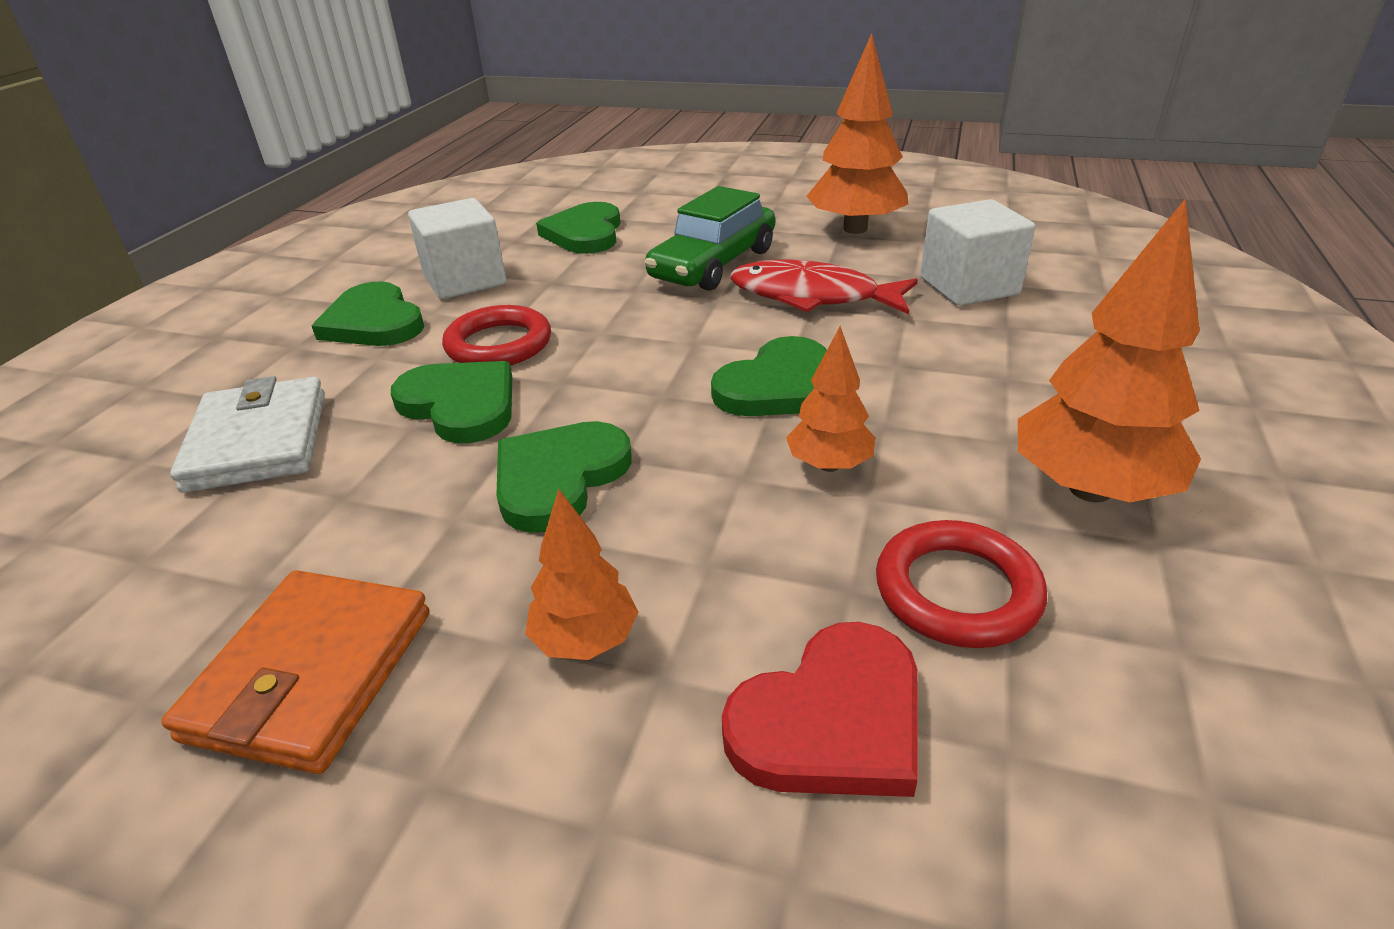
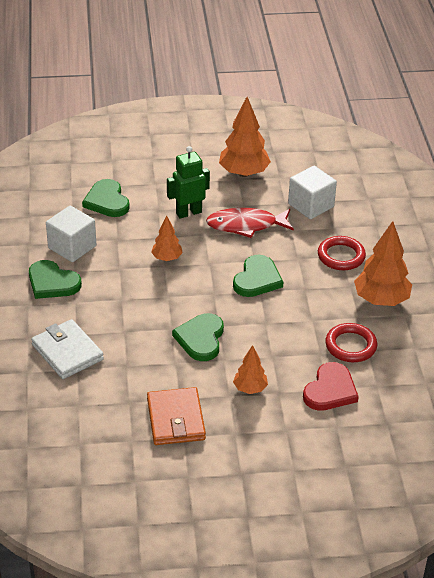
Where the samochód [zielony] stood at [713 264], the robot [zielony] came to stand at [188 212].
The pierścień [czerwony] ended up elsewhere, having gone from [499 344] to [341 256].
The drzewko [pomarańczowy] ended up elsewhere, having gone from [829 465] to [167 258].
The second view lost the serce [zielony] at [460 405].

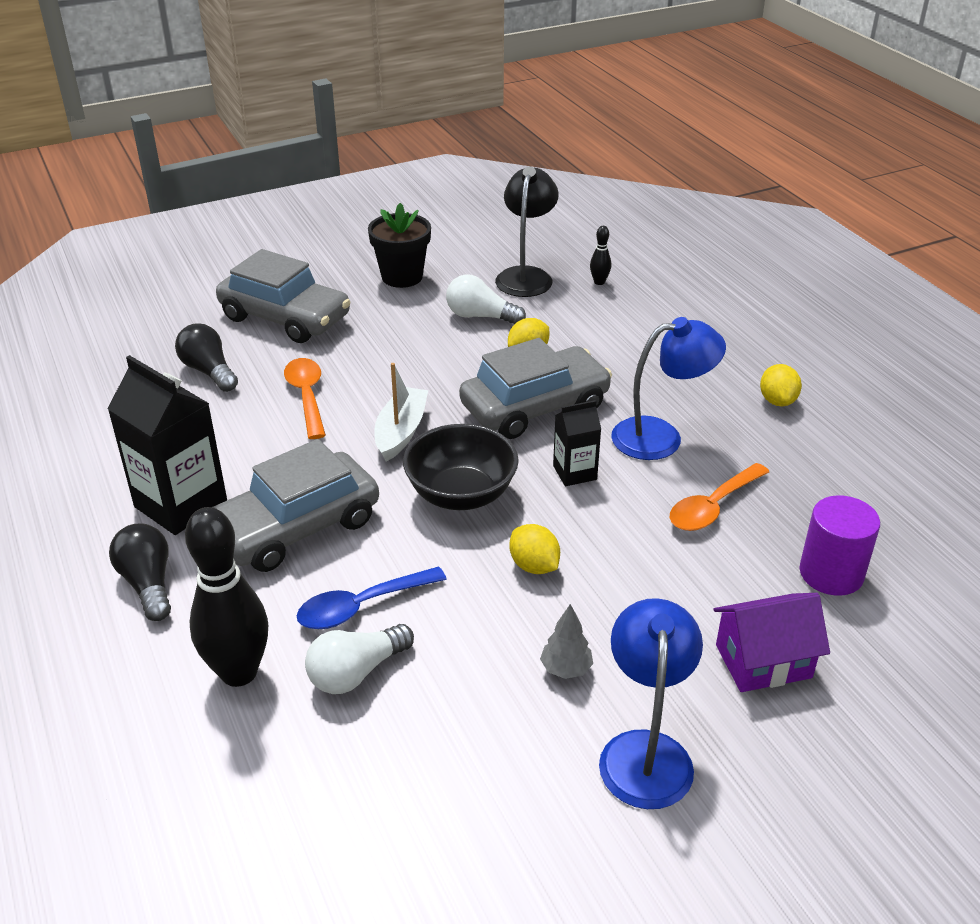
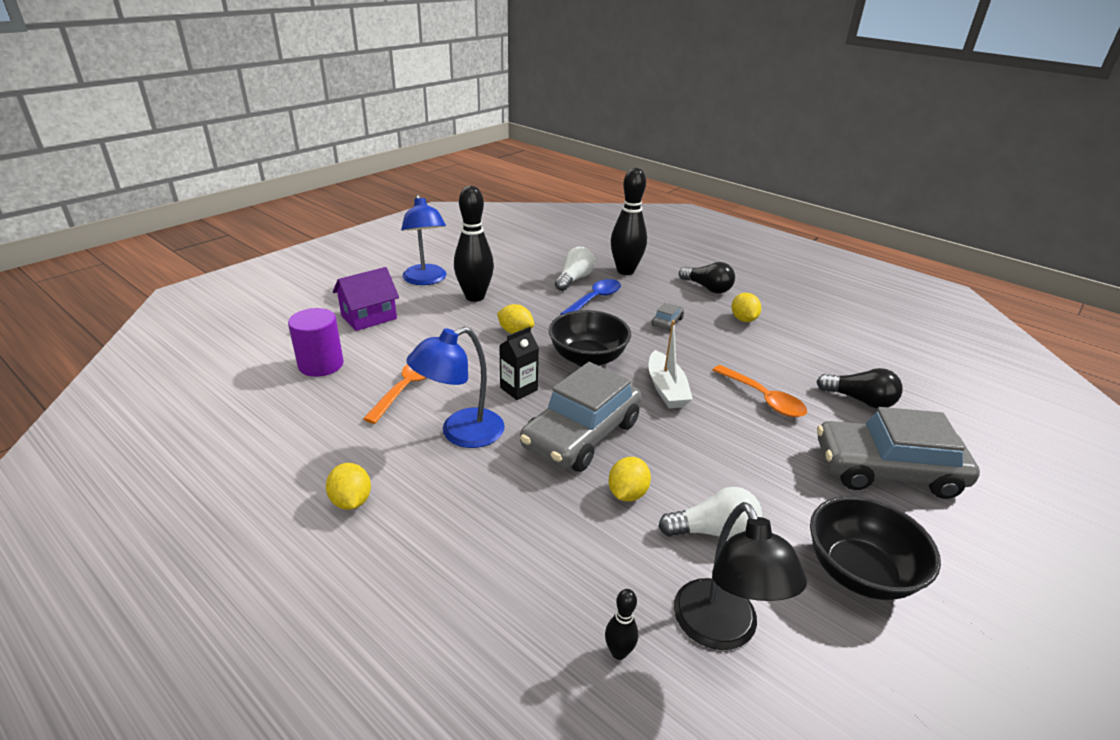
Where the doniczka [czarny] stood at [402 277], the miska [czarny] came to stand at [859 572].
Where the karton mleka [czarny] stood at [181 504], the cytryna [żółty] came to stand at [743 319].
The size of the samochód [szary] at [296 527] changed by a factor of 0.41.
Where the drzewko [szary] stood at [566 669], the kręgiel [czarny] came to stand at [475 297].

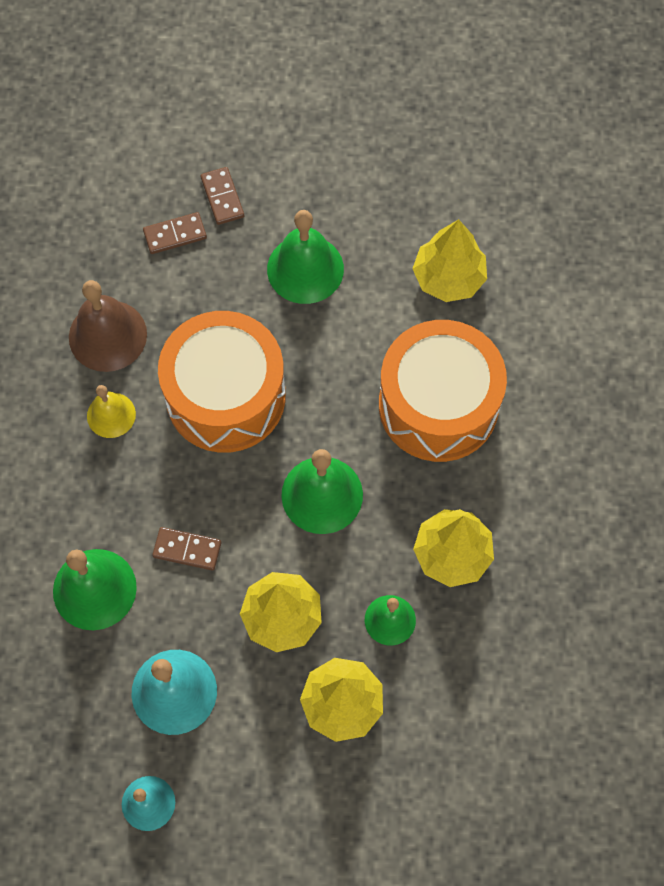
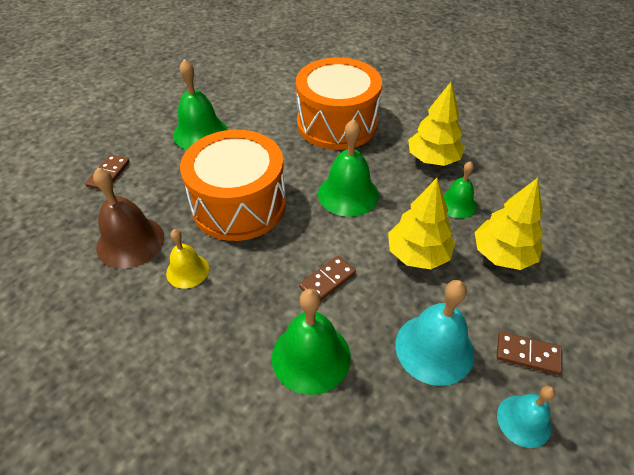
The kostka domina [brązowy] ended up elsewhere, having gone from [222 197] to [527 354].
The second view lost the drzewko [żółty] at [448 278].

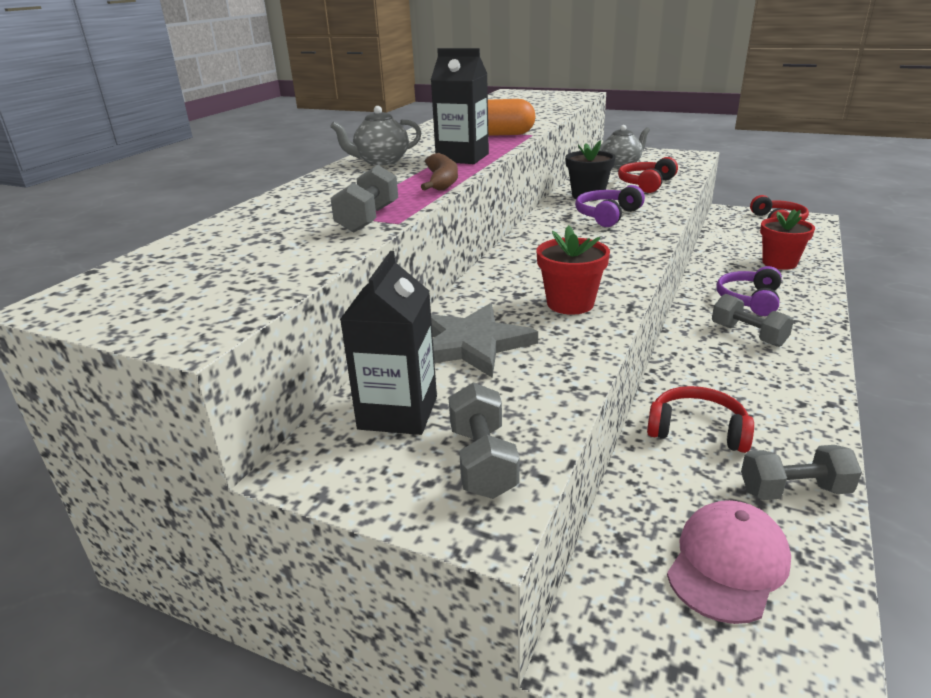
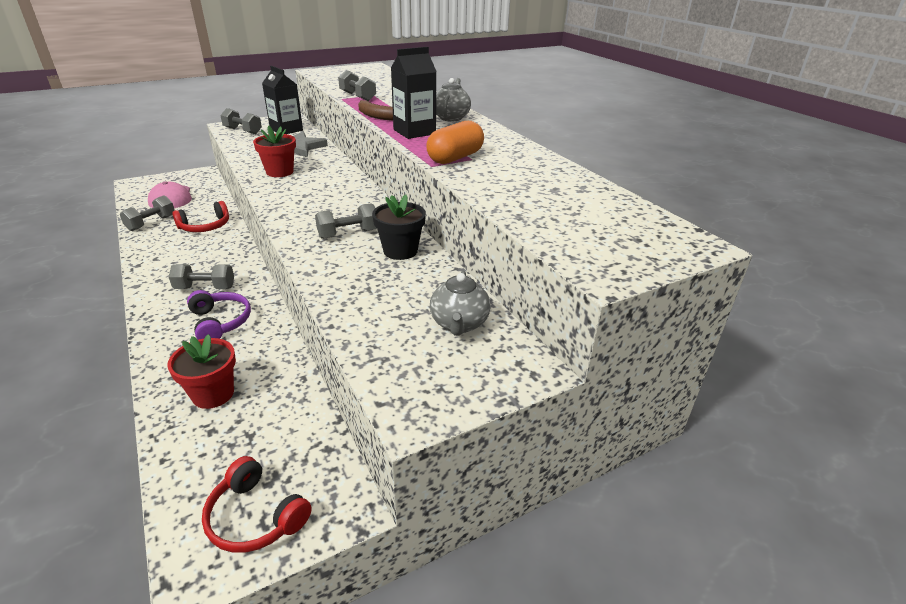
The second view lost the słuchawki [czerwony] at [646 184].
Where the słuchawki [fioletowy] stood at [607 215], the hantel [szary] came to stand at [348 234].

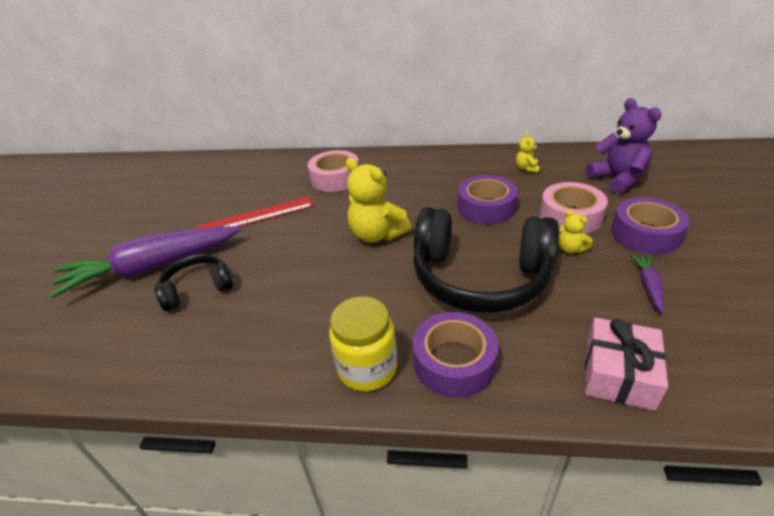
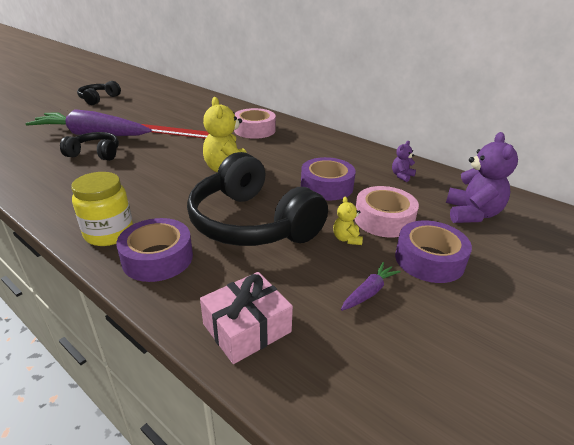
What was the miś [żółty] at [527 168] turned into the miś [fioletowy] at [402 176].
The second view gained the słuchawki [czarny] at [99 99].

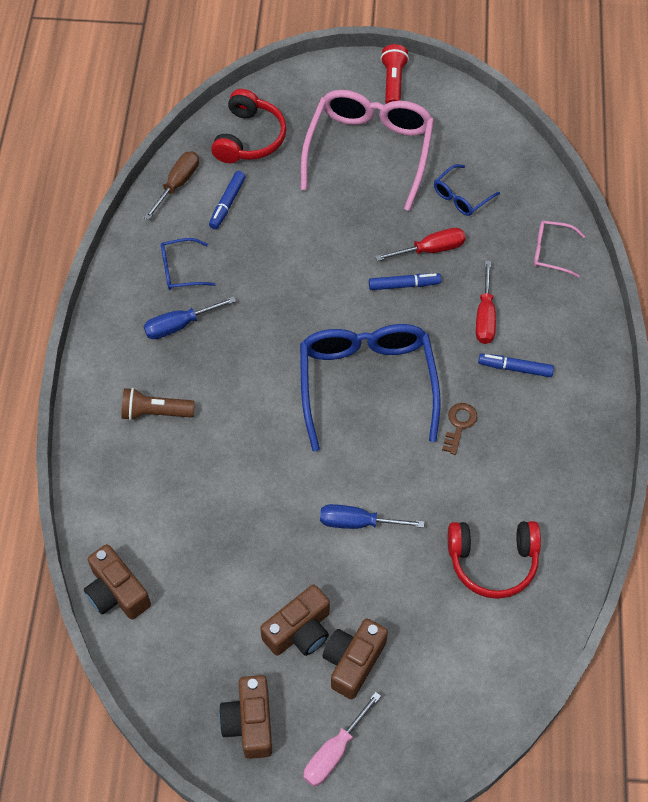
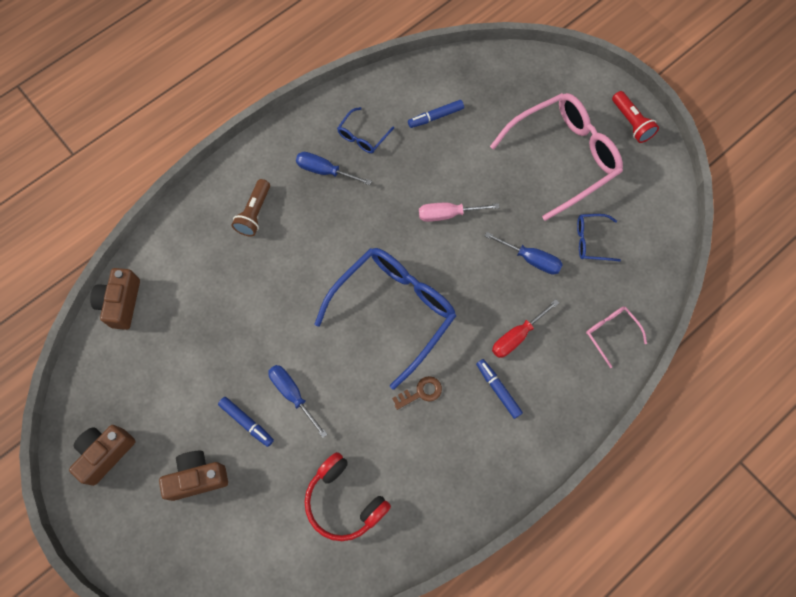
The latarka [czerwony] at [393 82] ended up facing another way, 105 degrees clockwise from before.
The second view lost the słuchawki [czerwony] at [249 138].
The second view lost the śrubokręt [brązowy] at [177 184].
What was the śrubokręt [czerwony] at [430 249] turned into the śrubokręt [niebieski] at [530 259].
The okulary [niebieski] at [181 270] ended up facing another way, 90 degrees counterclockwise from before.
The flamaster [niebieski] ended up elsewhere, having gone from [404 285] to [247 422].
The latarka [brązowy] at [155 412] ended up facing another way, 120 degrees counterclockwise from before.
The second view lost the aparat fotograficzny [brązowy] at [299 631].
The śrubokręt [różowy] ended up elsewhere, having gone from [334 751] to [448 214].

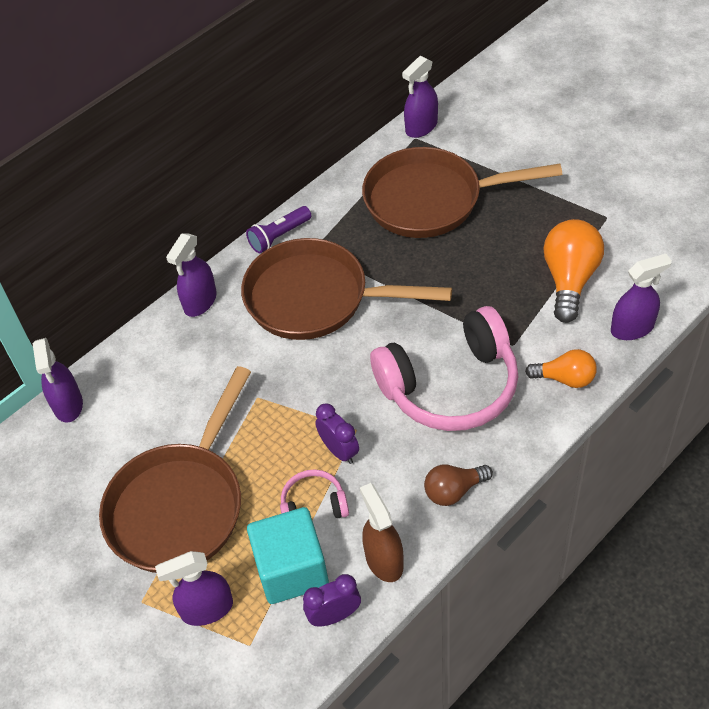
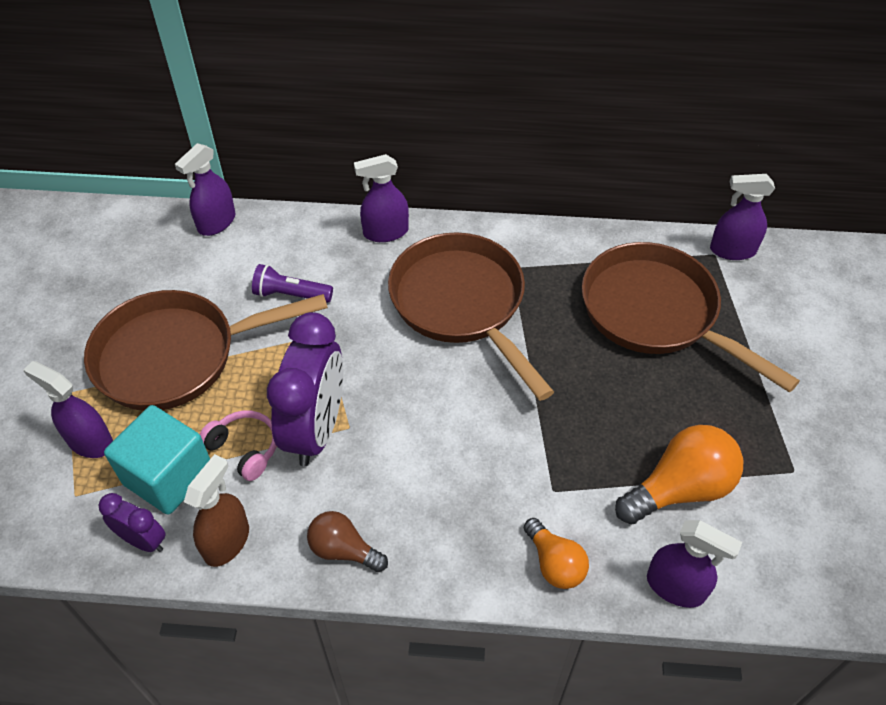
The latarka [fioletowy] ended up elsewhere, having gone from [279 236] to [290 295].
The second view lost the słuchawki [różowy] at [450 386].
The size of the budzik [fioletowy] at [339 451] changed by a factor of 2.00.

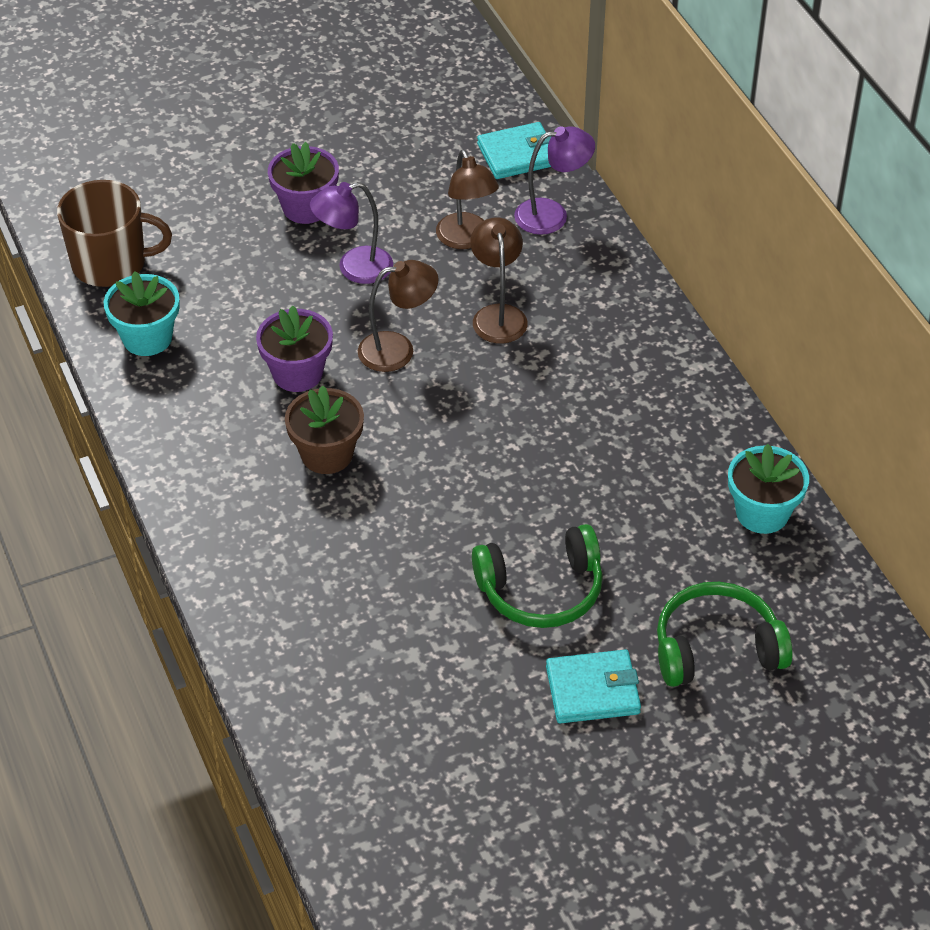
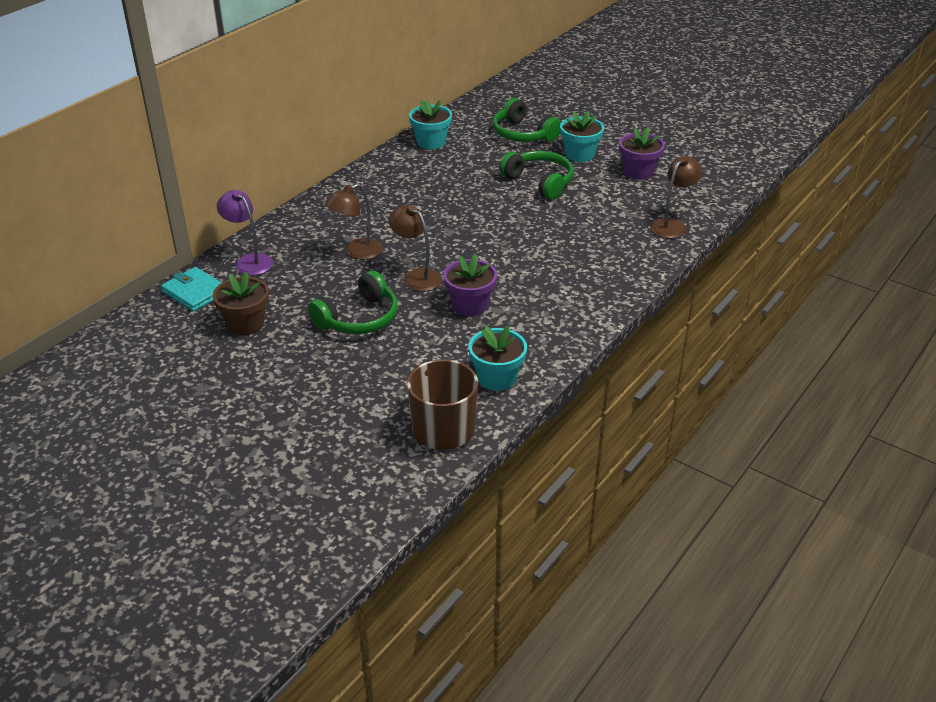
The doniczka [fioletowy] ended up elsewhere, having gone from [306 207] to [638 172].
The lampka [brązowy] ended up elsewhere, having gone from [466 239] to [672 225].
Where the lampka [fioletowy] stood at [354 268], the słuchawki [zielony] came to stand at [358 318].
The doniczka [brązowy] ended up elsewhere, having gone from [327 454] to [245 324].
Where the portfel [turkusowy] stood at [592 690], the doniczka [turkusowy] came to stand at [580 154].

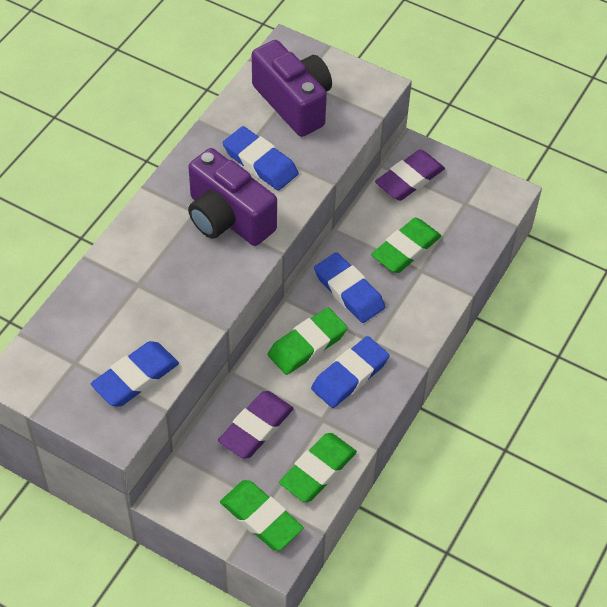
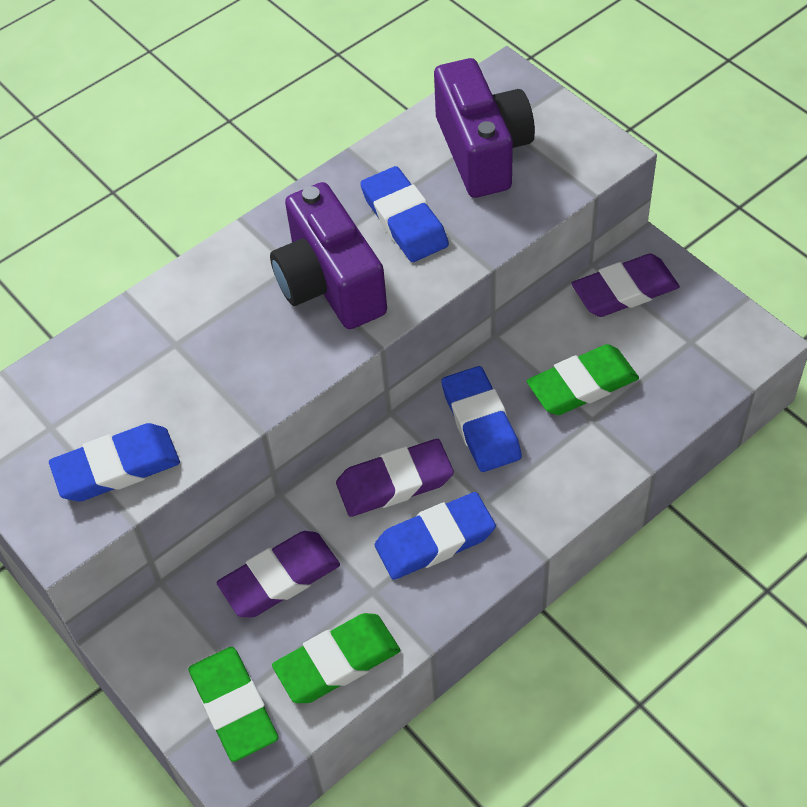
What was the gumka do mazania [zielony] at [307 344] turned into the gumka do mazania [fioletowy] at [395 482].

